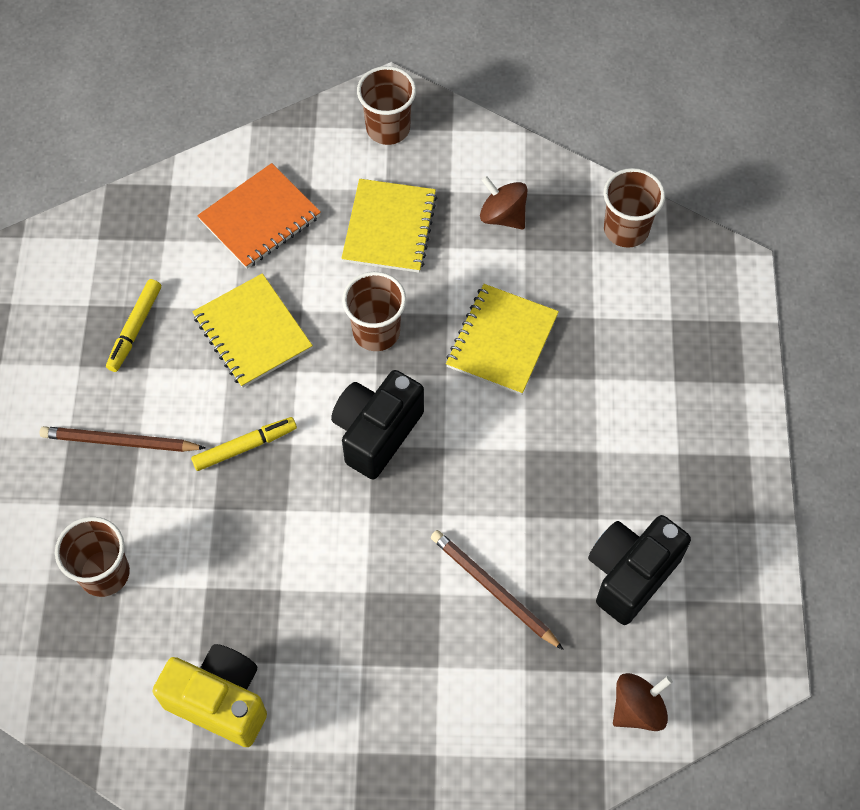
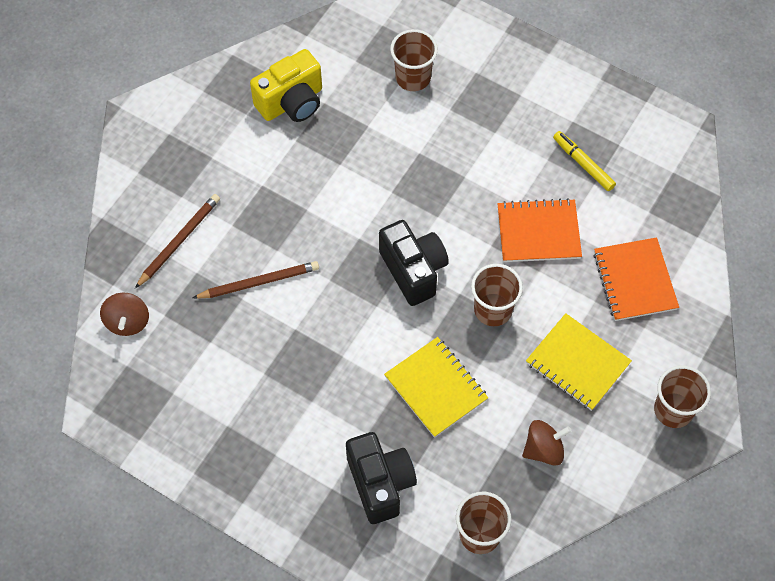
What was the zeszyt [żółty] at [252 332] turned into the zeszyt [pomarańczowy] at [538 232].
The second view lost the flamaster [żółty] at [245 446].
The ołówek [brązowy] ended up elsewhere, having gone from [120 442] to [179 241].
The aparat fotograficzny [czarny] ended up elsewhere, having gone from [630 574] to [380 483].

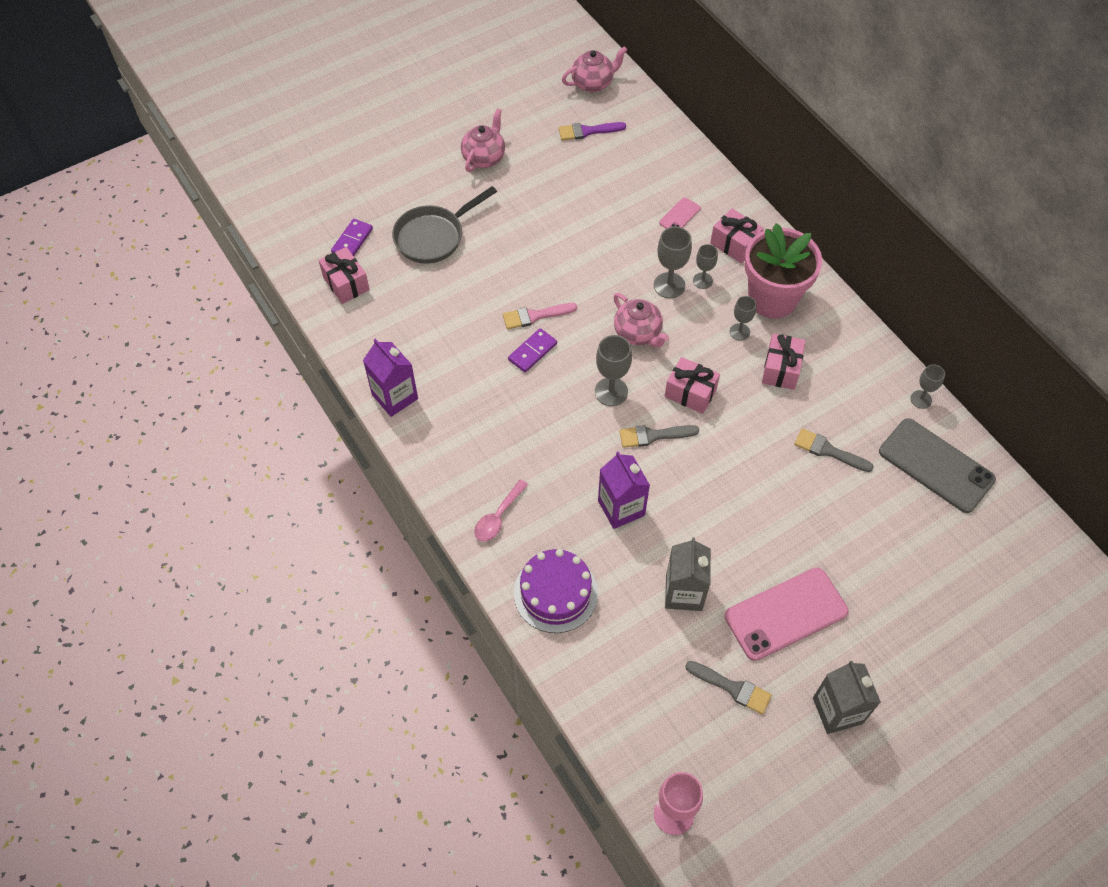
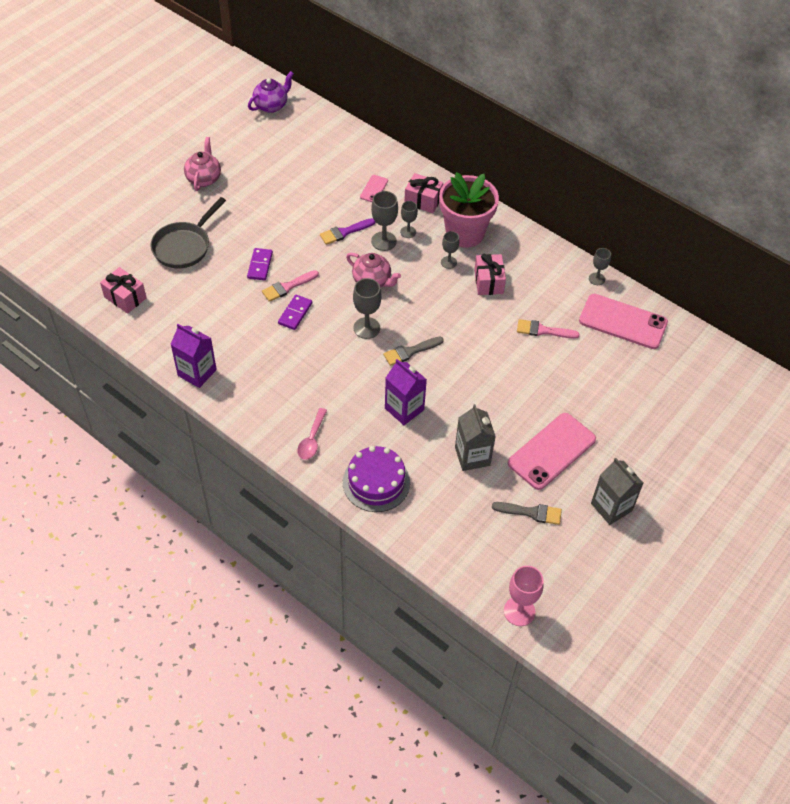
What was the imbryk [różowy] at [593 83] turned into the imbryk [fioletowy] at [271 105].
The pędzel [fioletowy] ended up elsewhere, having gone from [587 131] to [344 232].
The kostka domina [fioletowy] ended up elsewhere, having gone from [352 241] to [260 265].
The second view lost the prezent [różowy] at [690 393].
What was the telefon [szary] at [936 465] turned into the telefon [różowy] at [623 322].
What was the pędzel [szary] at [828 451] turned into the pędzel [różowy] at [543 330].

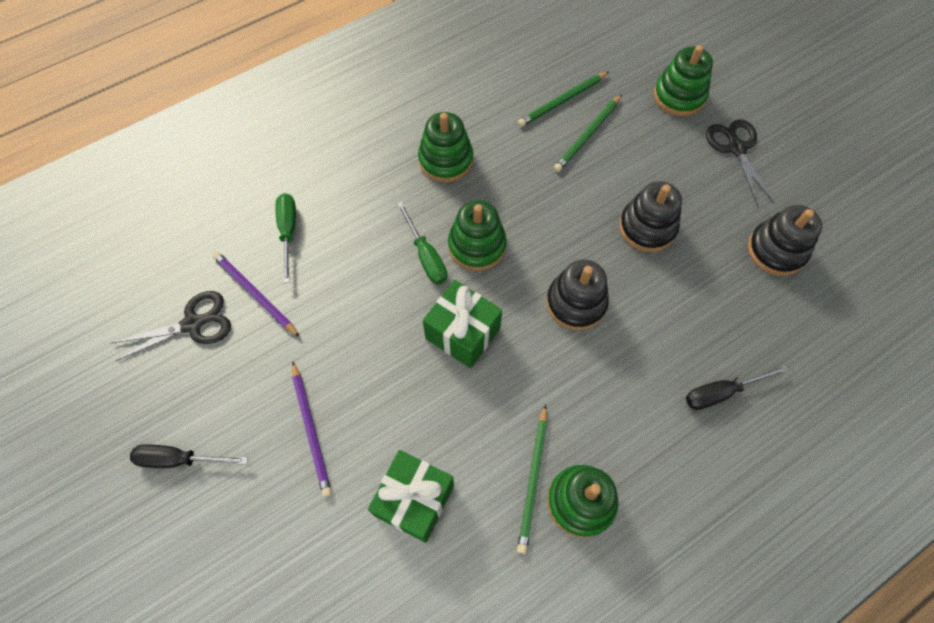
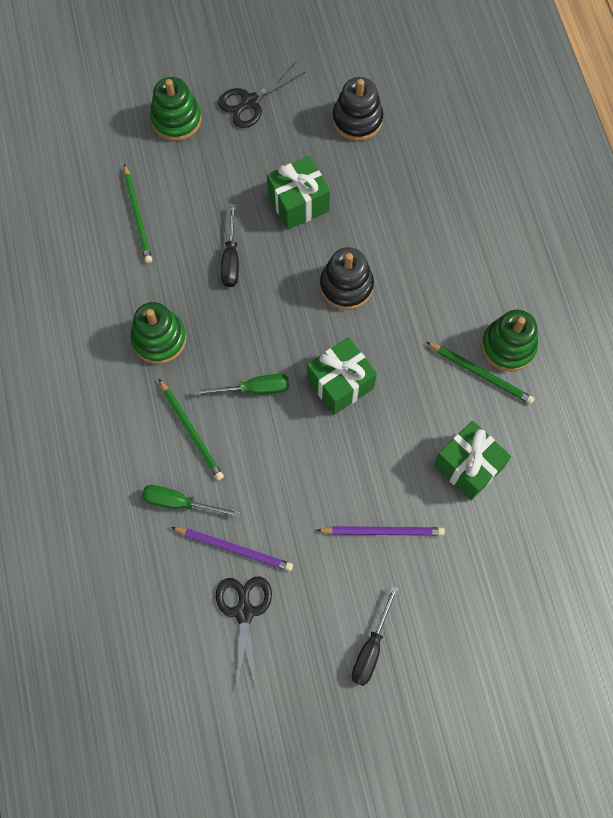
The ołówek [zielony] ended up elsewhere, having gone from [587 135] to [191 431].
The nożyczki [czarny] at [736 148] ended up facing another way, 45 degrees counterclockwise from before.
Where the zabawka nakładanka [czarny] stood at [647 227], the prezent [zielony] came to stand at [298 203].
The second view lost the zabawka nakładanka [zielony] at [477 246].
The ołówek [fioletowy] at [255 294] ended up facing another way, 135 degrees counterclockwise from before.
The śrubokręt [czarny] ended up elsewhere, having gone from [721 392] to [231 259].

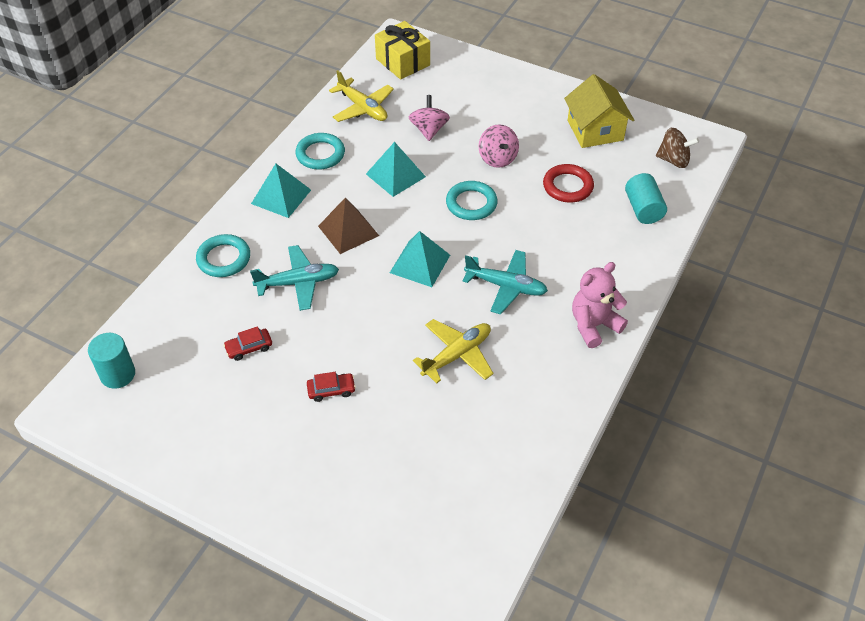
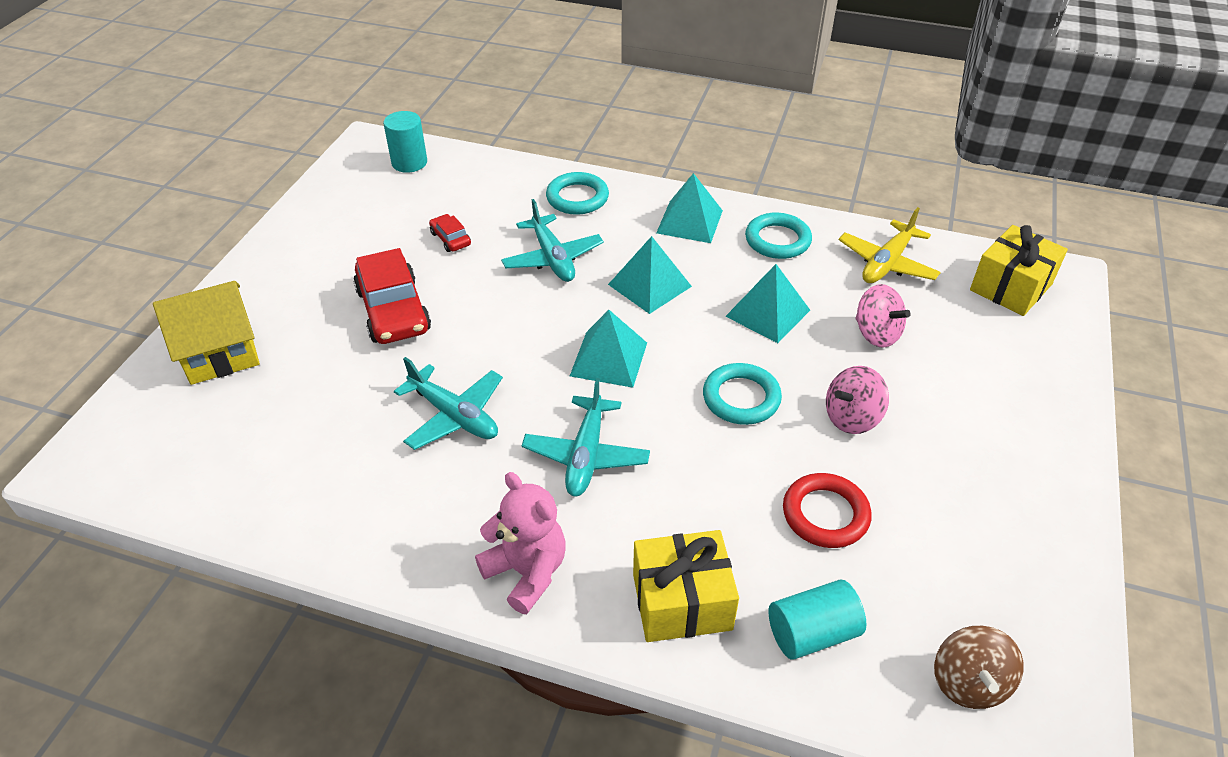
The domek [żółty] ended up elsewhere, having gone from [595 130] to [220 352].
The bączek [różowy] at [429 130] ended up facing another way, 60 degrees clockwise from before.
What was the piramida [brązowy] at [348 231] turned into the piramida [turkusowy] at [649 285].
What was the samolot [żółty] at [457 355] turned into the samolot [turkusowy] at [454 416].
The size of the samochód [czerwony] at [331 390] changed by a factor of 2.08.
The second view gained the prezent [żółty] at [682 601].

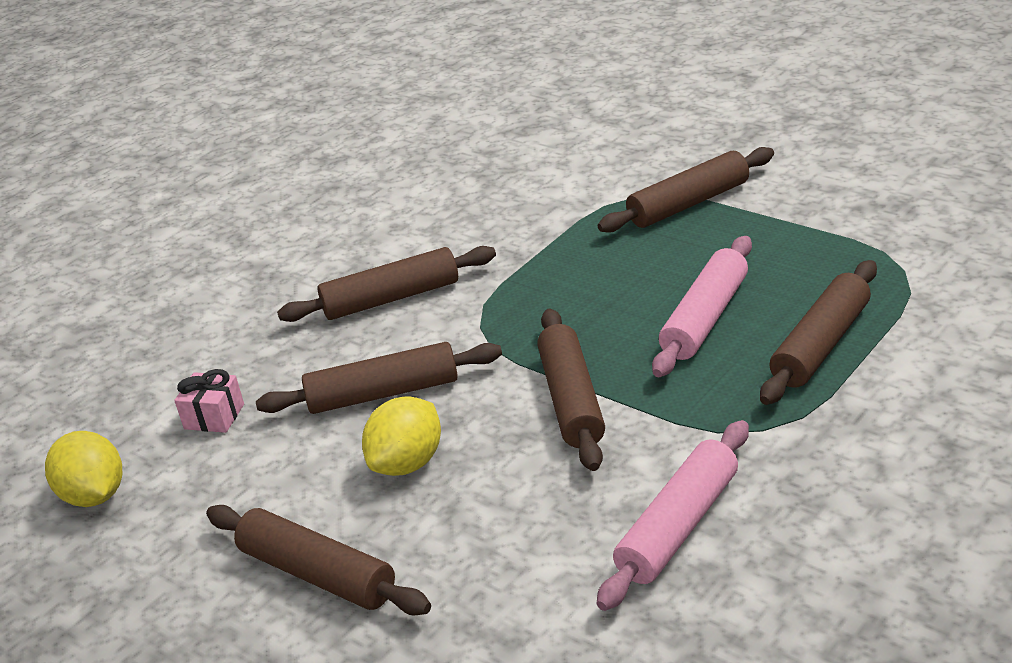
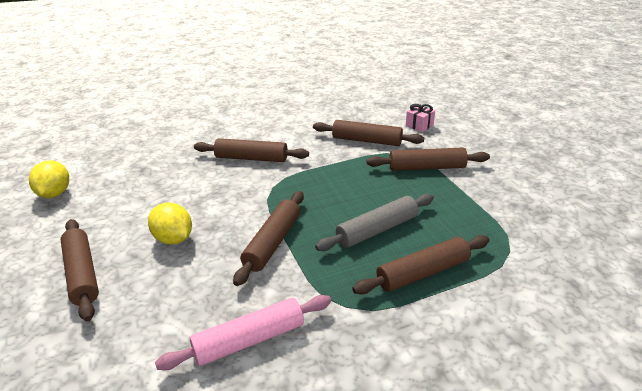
What was the wałek do ciasta [różowy] at [705 318] turned into the wałek do ciasta [szary] at [377 230].
The wałek do ciasta [brązowy] ended up elsewhere, having gone from [383 393] to [366 140].
The prezent [różowy] ended up elsewhere, having gone from [214 416] to [419 125].
The cytryna [żółty] at [407 463] ended up facing another way, 75 degrees clockwise from before.

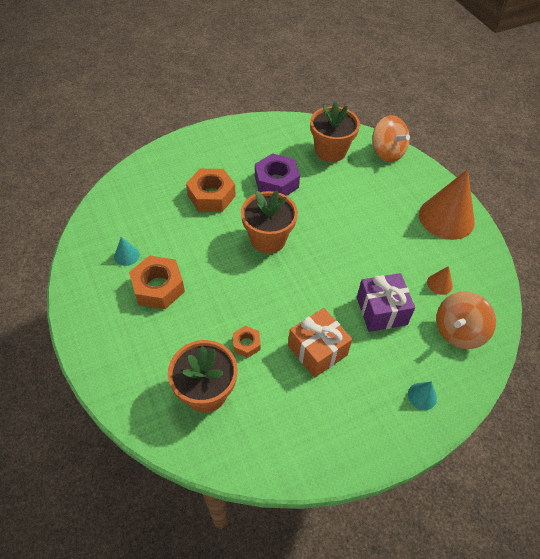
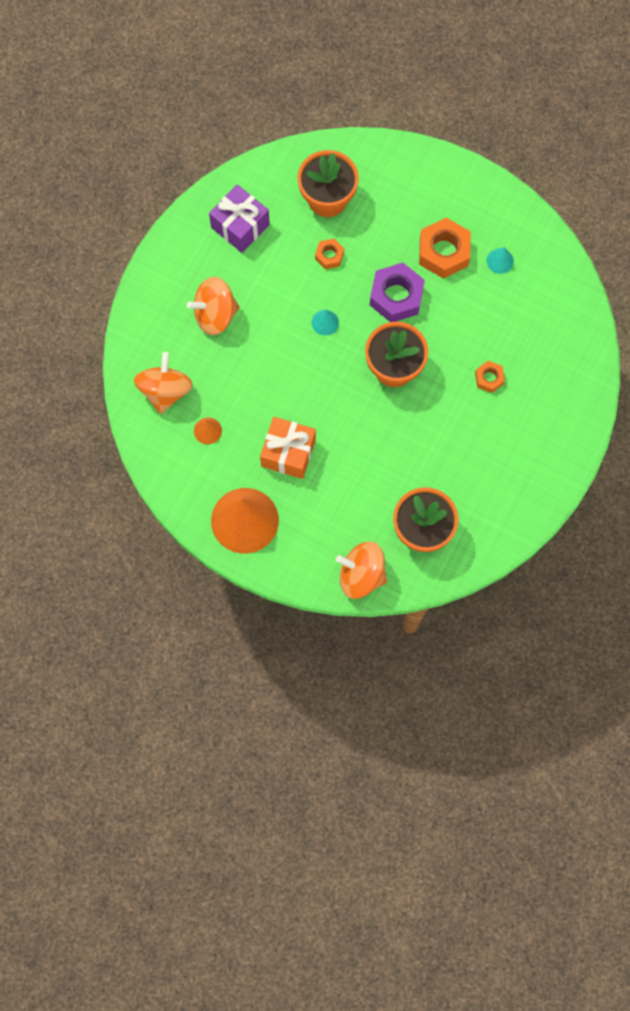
The nakrętka [fioletowy] ended up elsewhere, having gone from [276 182] to [396 296].
The size of the nakrętka [pomarańczowy] at [211 196] changed by a factor of 0.53.
The prezent [fioletowy] ended up elsewhere, having gone from [381 311] to [240 226].
The prezent [pomarańczowy] ended up elsewhere, having gone from [317 350] to [288 453].
The stożek [turkusowy] ended up elsewhere, having gone from [422 396] to [325 322].
The second view gained the bączek [pomarańczowy] at [215 314].

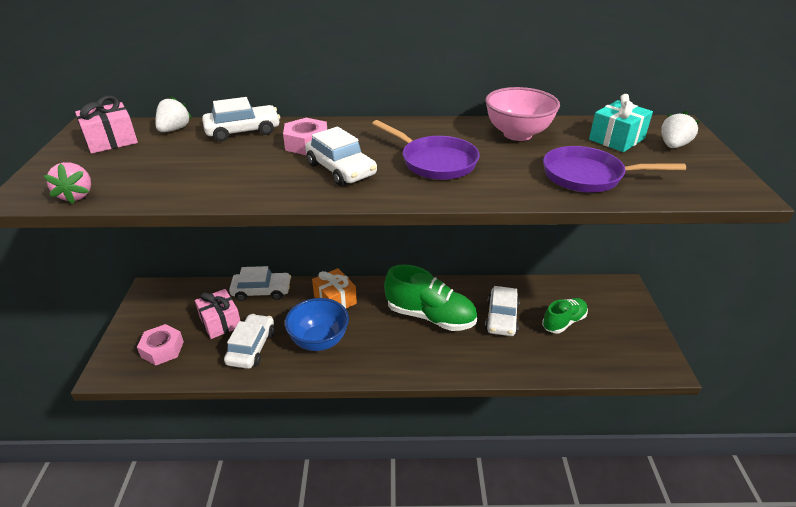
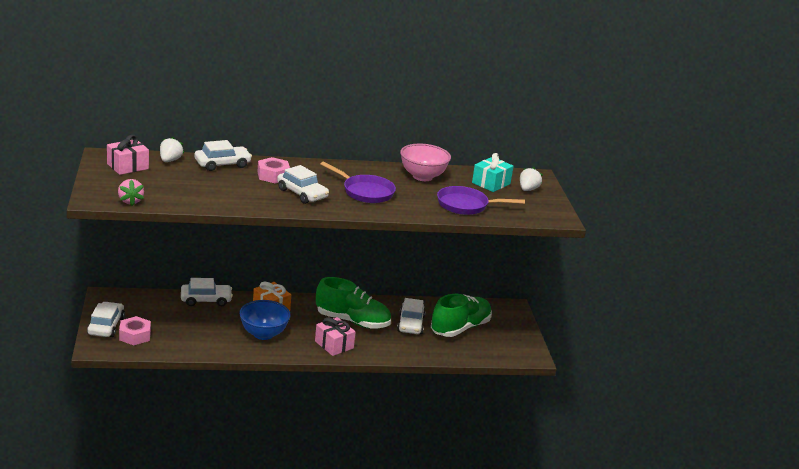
The prezent [różowy] ended up elsewhere, having gone from [220 322] to [334 345].
The size of the but [zielony] at [563 322] changed by a factor of 1.66.
The samochód [biały] ended up elsewhere, having gone from [251 347] to [106 326].

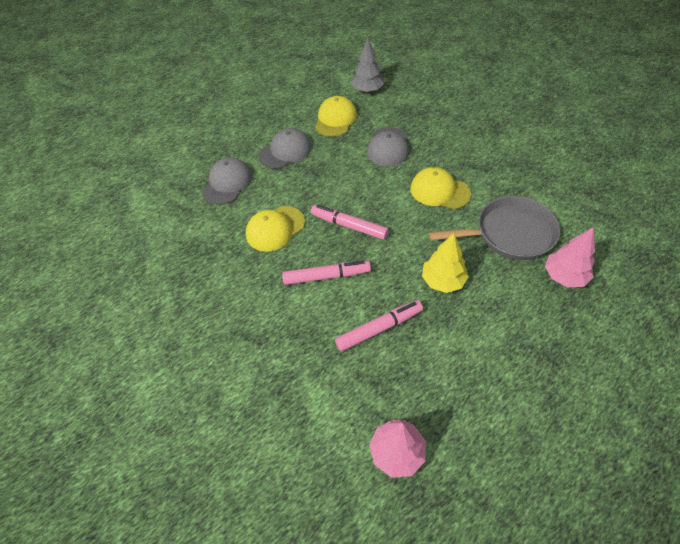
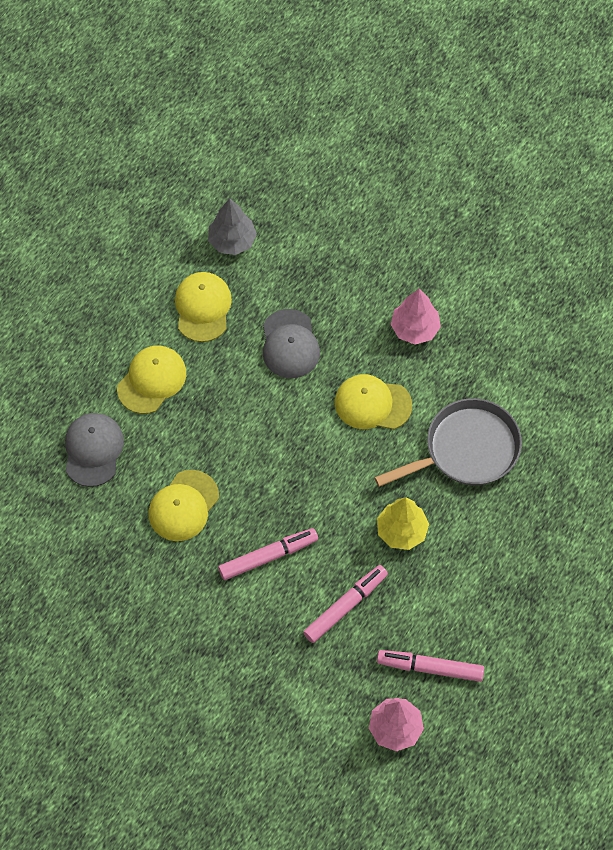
What was the czapka [szary] at [285 151] turned into the czapka [żółty] at [152 380].
The flamaster [różowy] ended up elsewhere, having gone from [349 226] to [430 668].
The drzewko [różowy] ended up elsewhere, having gone from [564 276] to [415 329].

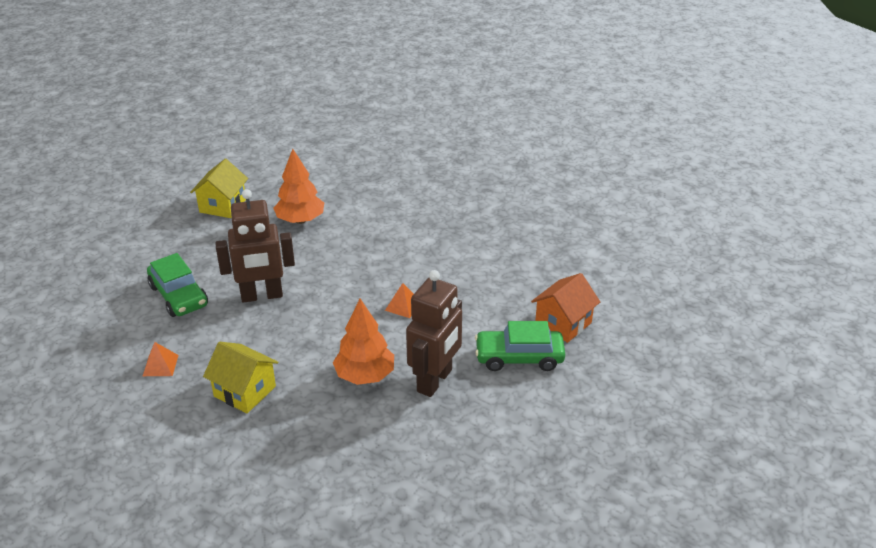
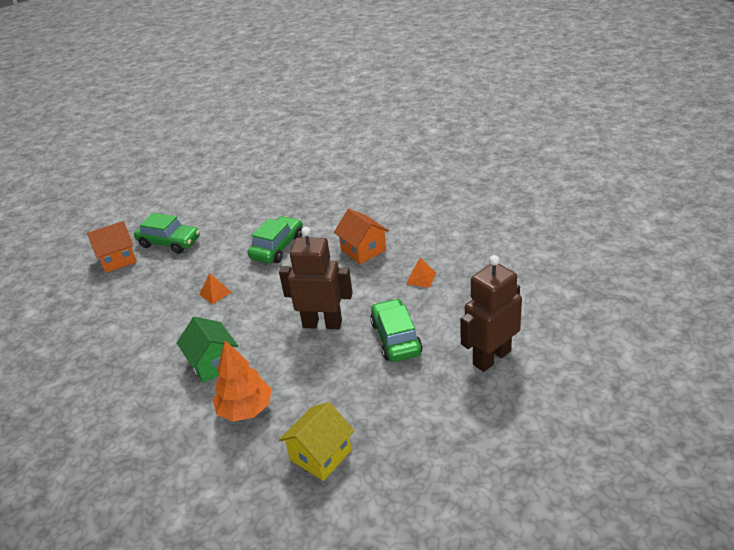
The robot [brązowy] ended up elsewhere, having gone from [435 381] to [491 357].
Where the drzewko [pomarańczowy] stood at [365 375], the samochód [zielony] came to stand at [277 247].
What was the domek [żółty] at [245 391] turned into the domek [pomarańczowy] at [363 250].
The second view gained the domek [zielony] at [213 363].

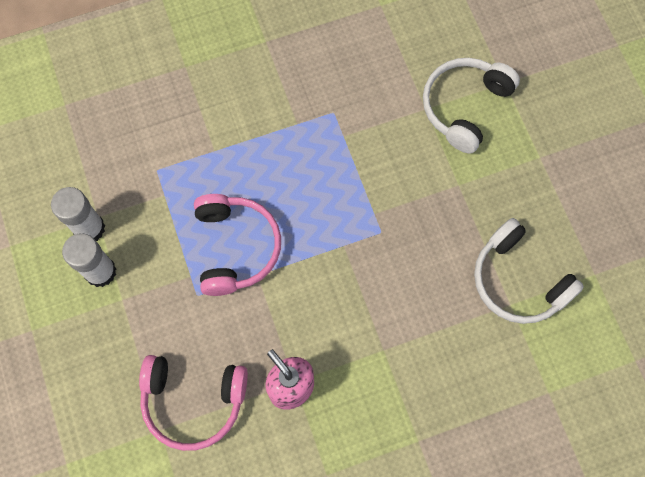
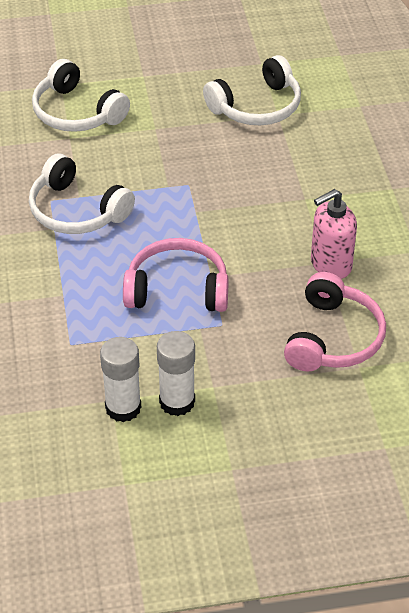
The second view gained the słuchawki [biały] at [77 211].

